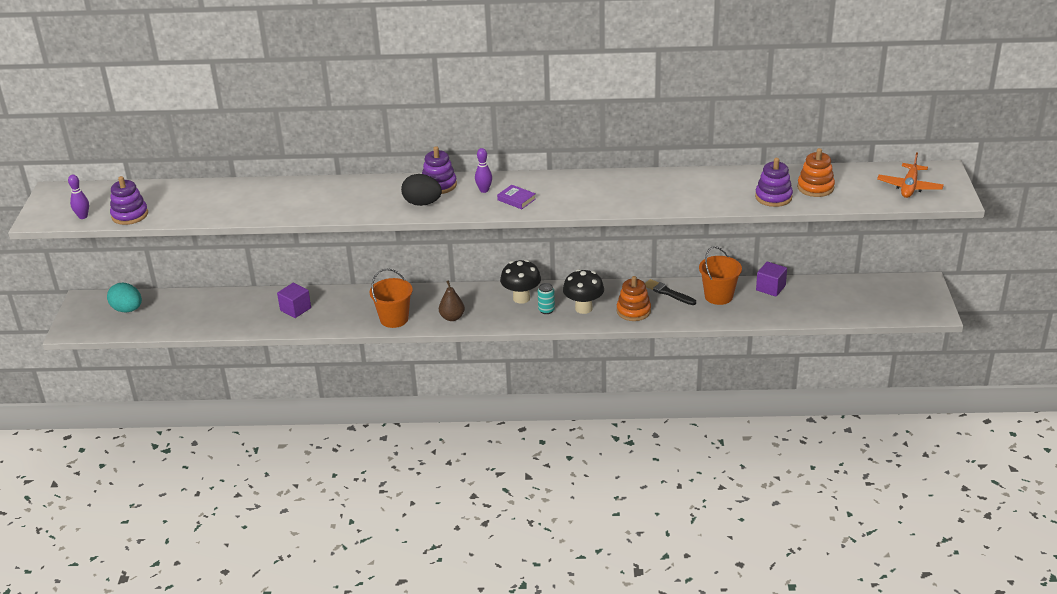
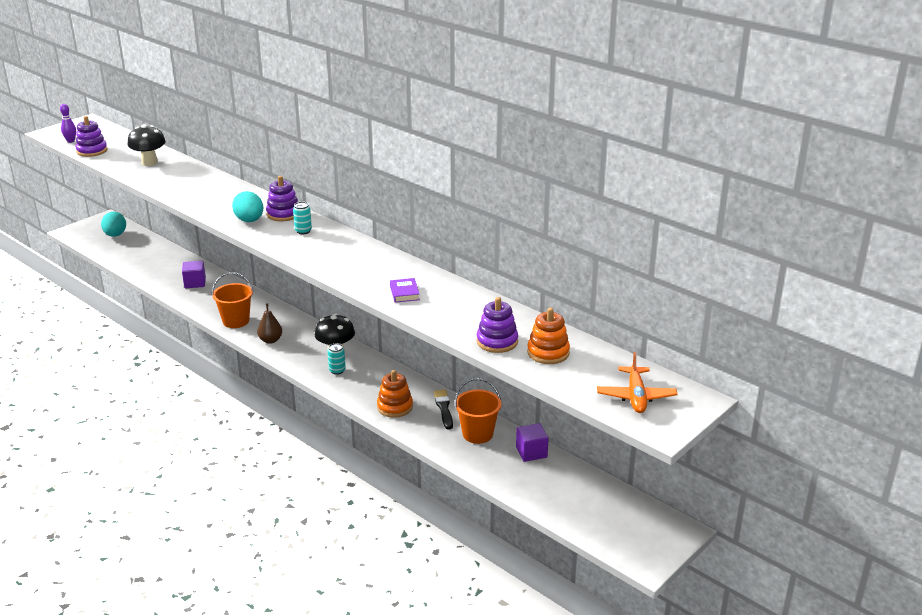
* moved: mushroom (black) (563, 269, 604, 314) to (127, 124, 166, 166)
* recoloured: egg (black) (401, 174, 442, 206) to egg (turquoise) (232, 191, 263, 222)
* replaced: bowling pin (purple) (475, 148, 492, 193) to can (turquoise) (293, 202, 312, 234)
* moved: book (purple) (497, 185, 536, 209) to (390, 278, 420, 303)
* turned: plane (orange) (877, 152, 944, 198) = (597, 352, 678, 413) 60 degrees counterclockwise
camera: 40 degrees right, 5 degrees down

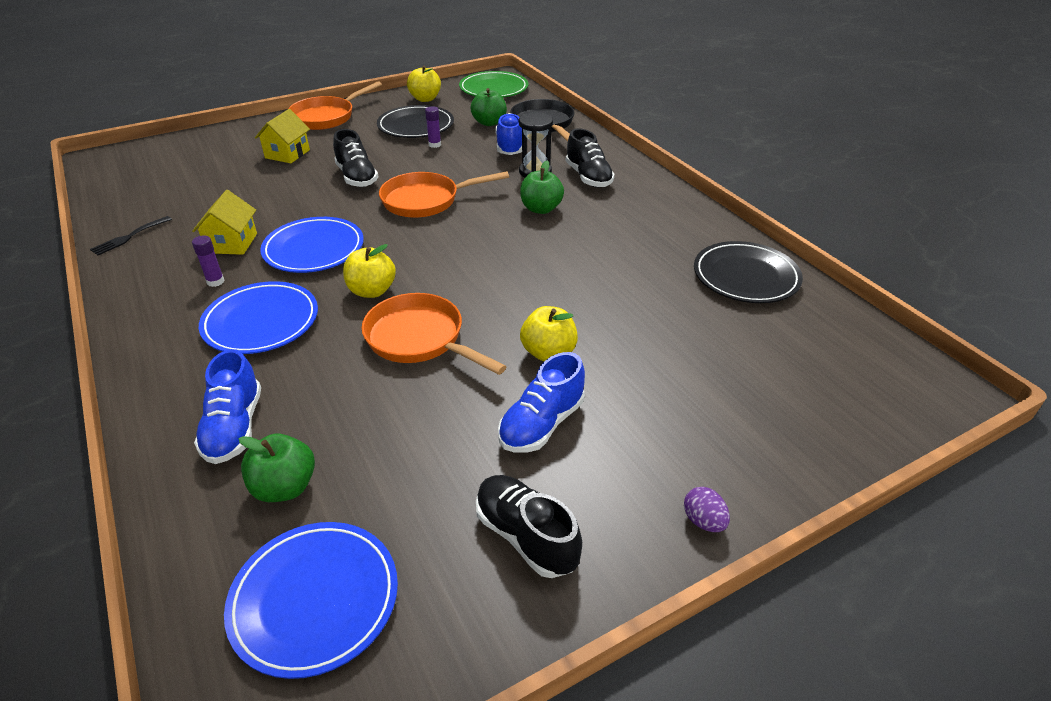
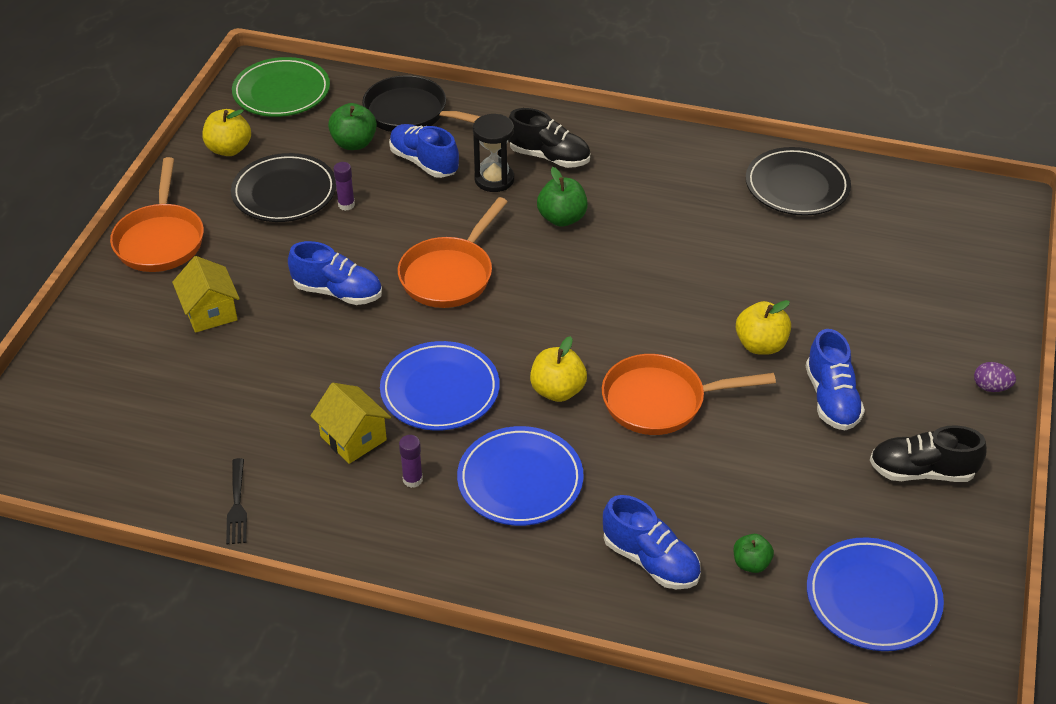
* recoloured: shoe (black) (333, 129, 378, 187) to shoe (blue) (288, 241, 382, 305)
* resized: apple (green) (239, 434, 315, 502) = (733, 534, 774, 573) x0.64
camera: 45 degrees left, 5 degrees up

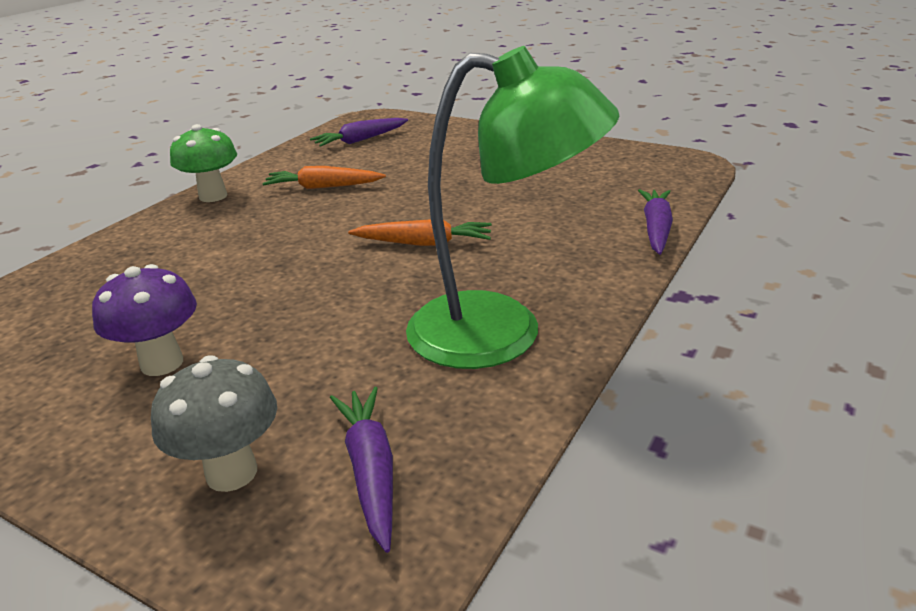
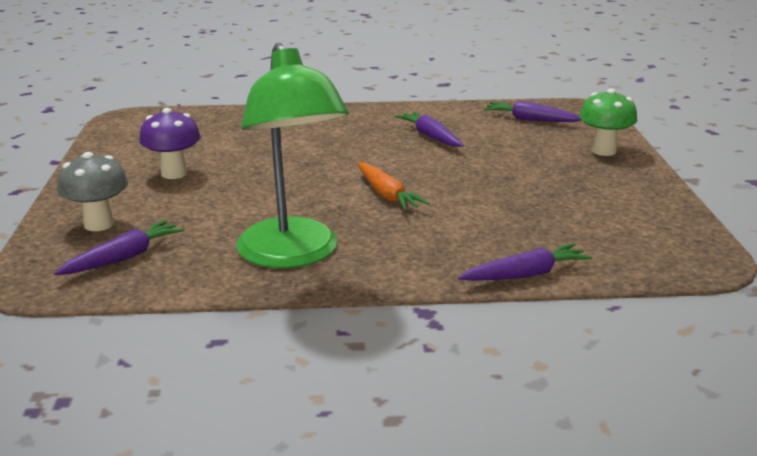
* recoloured: carrot (orange) (262, 166, 386, 189) to carrot (purple) (395, 111, 464, 147)
* moved: mushroom (green) (170, 124, 237, 202) to (579, 88, 638, 156)
camera: 55 degrees right, 5 degrees down

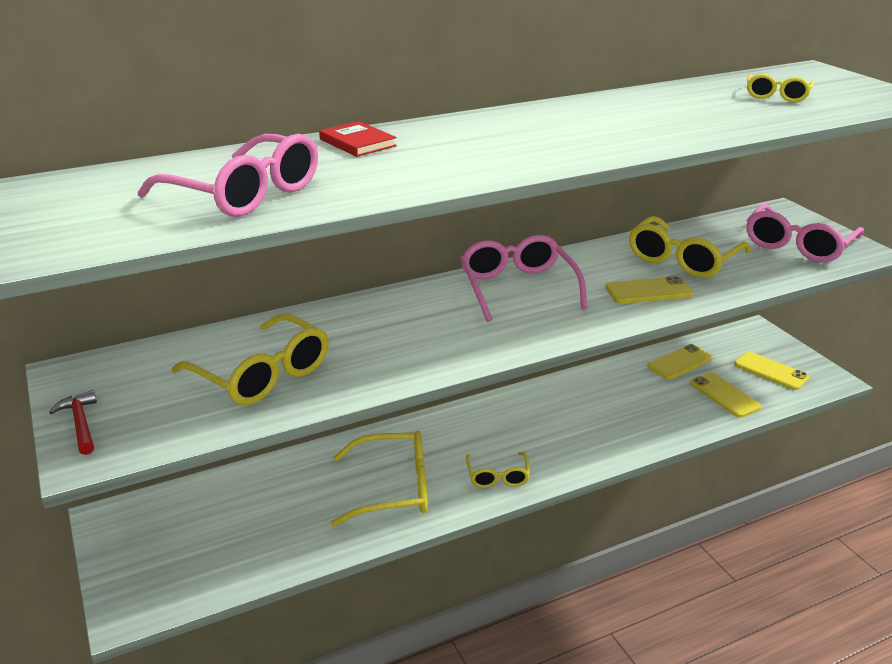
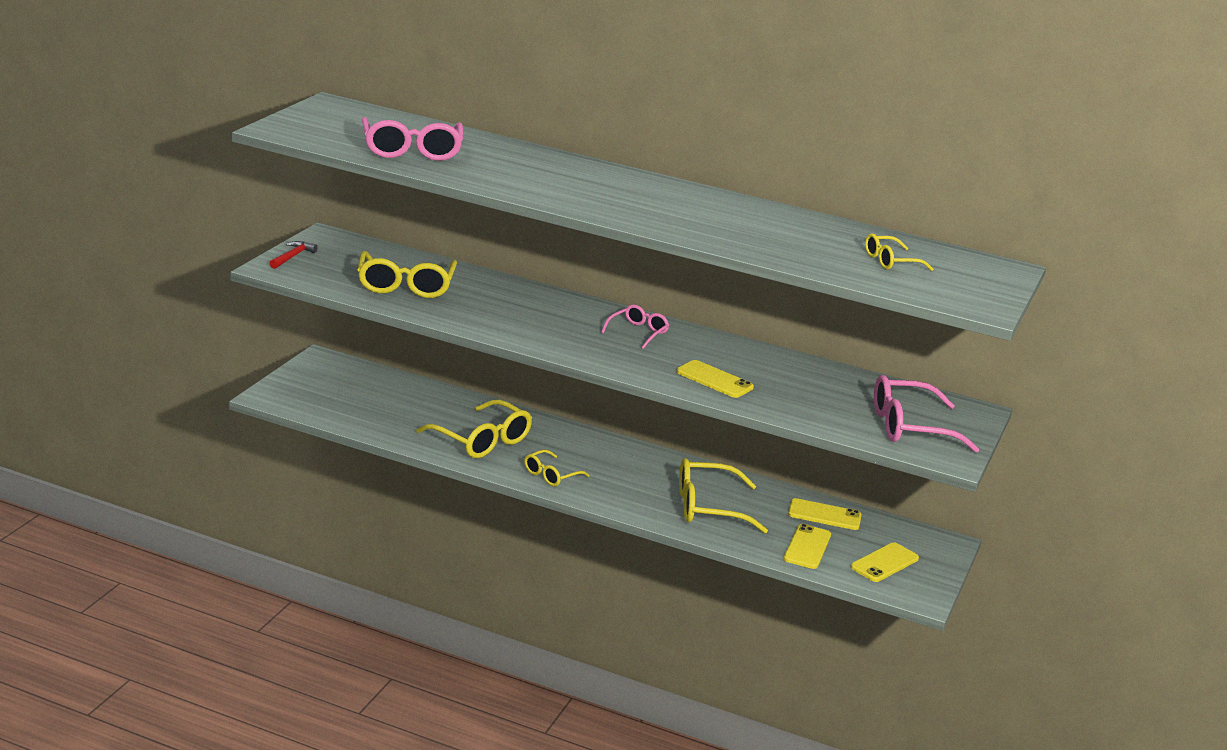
* resized: glasses (pink) (460, 235, 587, 322) = (601, 305, 669, 349) x0.57
* moved: glasses (yellow) (629, 216, 751, 278) to (679, 458, 768, 533)
* turned: phone (yellow) (734, 352, 809, 390) = (850, 542, 919, 582) 45 degrees clockwise
* removed: book (red) (319, 121, 397, 157)
camera: 45 degrees right, 5 degrees down

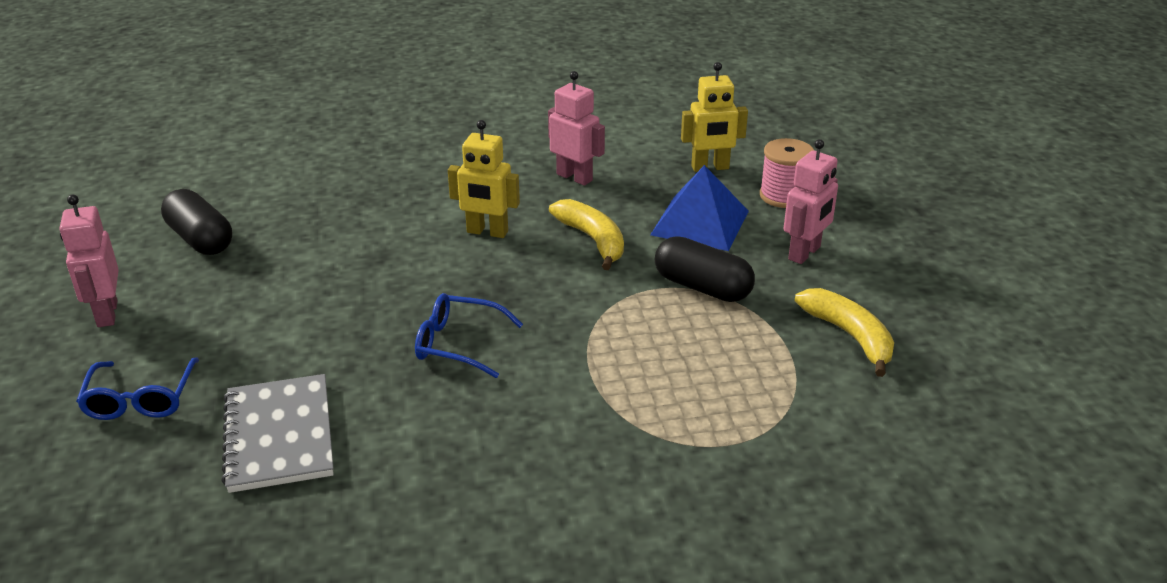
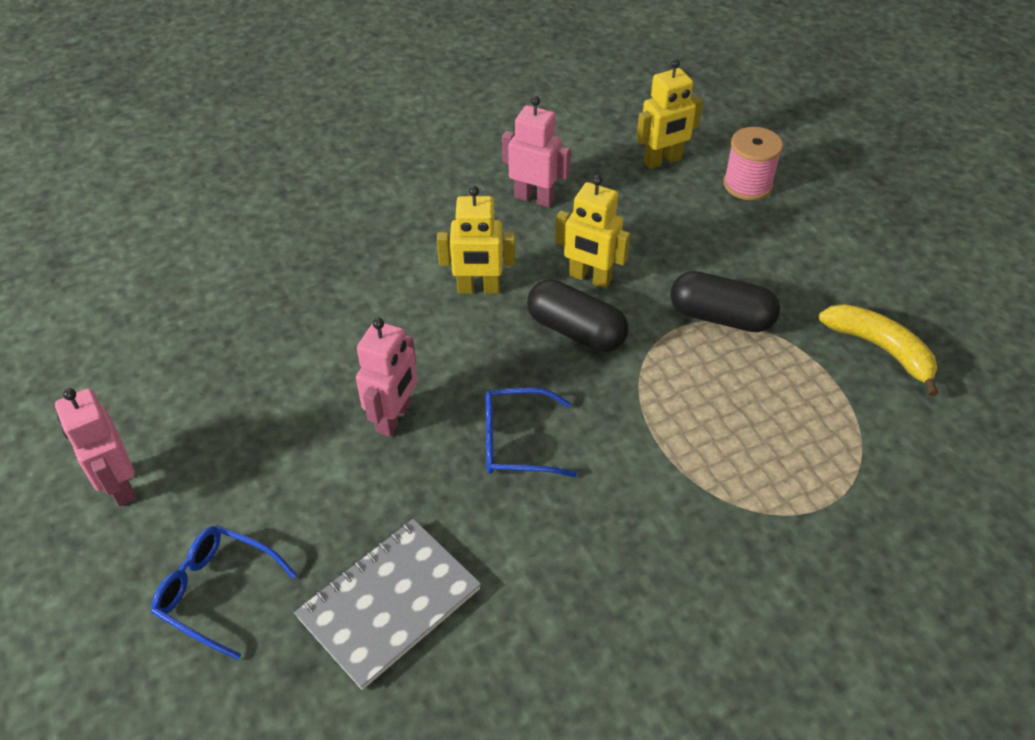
* turned: glasses (blue) (76, 357, 199, 420) = (151, 525, 297, 660) 135 degrees clockwise
* turned: notebook (grey) (221, 374, 334, 493) = (294, 519, 481, 690) 75 degrees clockwise
* moved: robot (pink) (784, 139, 838, 264) to (356, 318, 418, 437)
* moved: capsule (black) (161, 189, 232, 255) to (527, 279, 629, 352)
* replaced: banana (yellow) (549, 199, 624, 270) to robot (yellow) (555, 175, 630, 288)
* removed: pyramid (blue) (650, 165, 749, 251)
camera: 15 degrees left, 15 degrees up

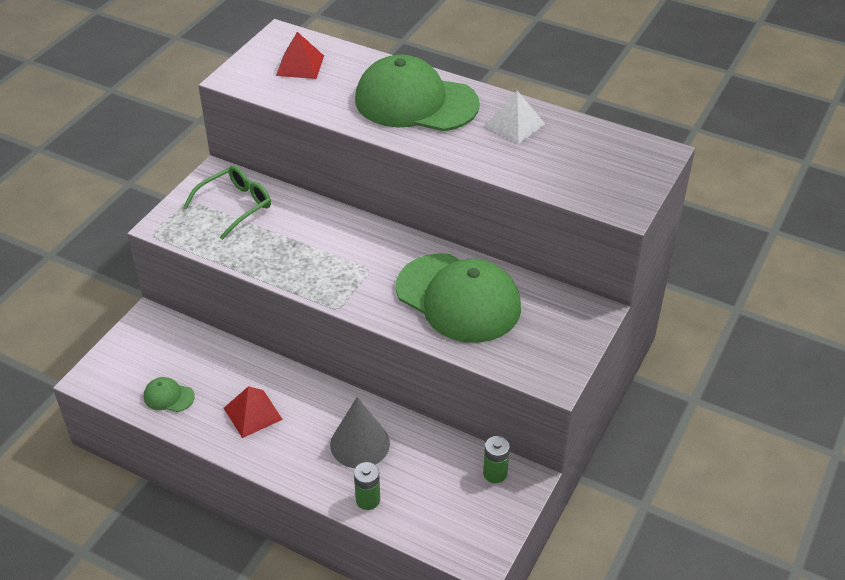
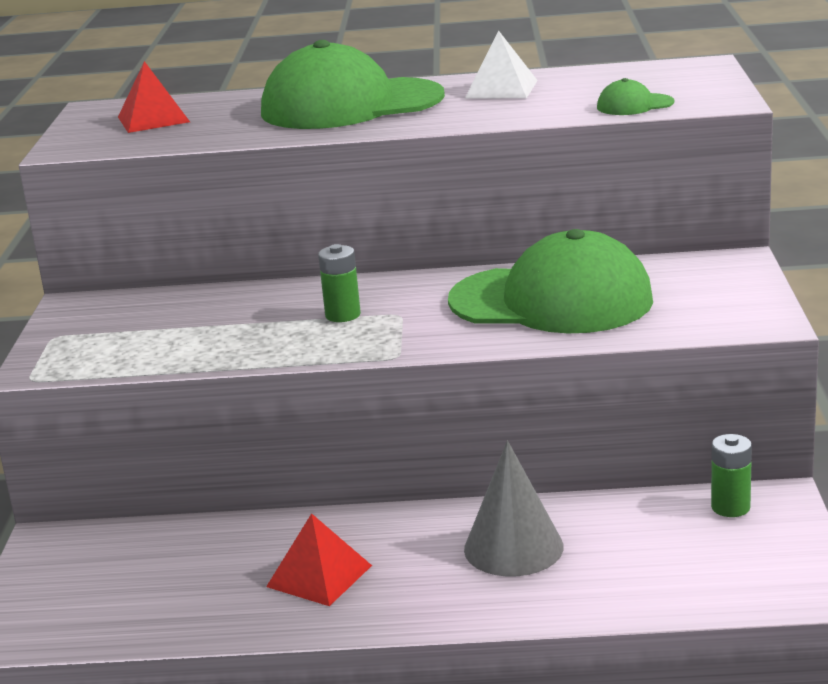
* moved: battery (green) (354, 462, 380, 510) to (318, 244, 361, 322)
* moved: cap (green) (144, 377, 195, 412) to (597, 78, 674, 115)
* removed: glasses (green) (183, 166, 271, 240)
camera: 25 degrees left, 20 degrees down

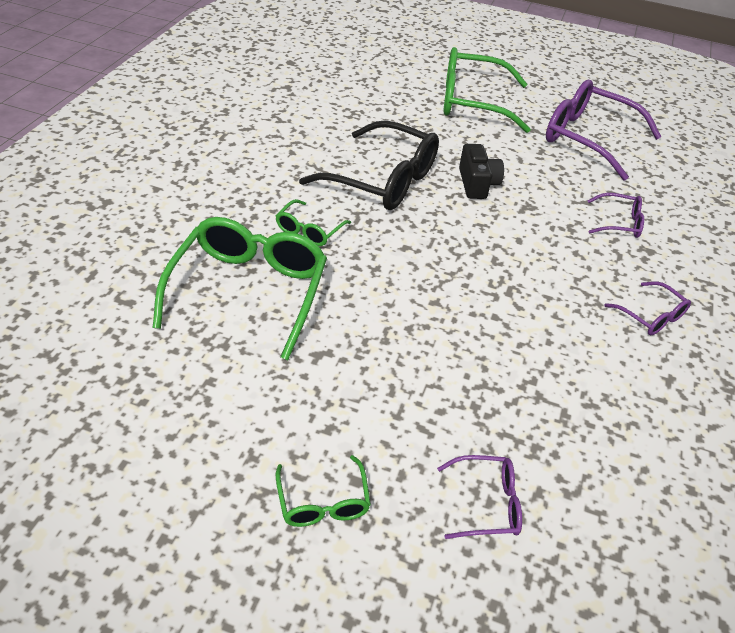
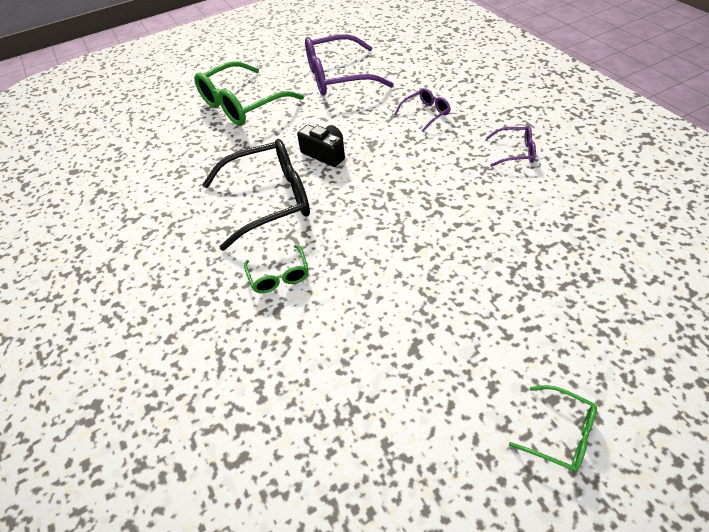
* removed: glasses (green) (153, 217, 327, 360)
* removed: glasses (purple) (437, 455, 522, 539)
camera: 40 degrees left, 5 degrees up

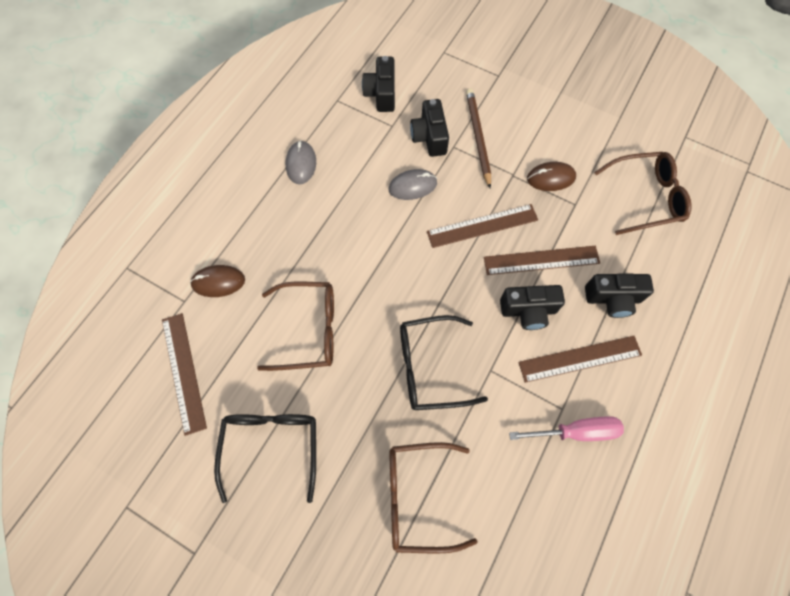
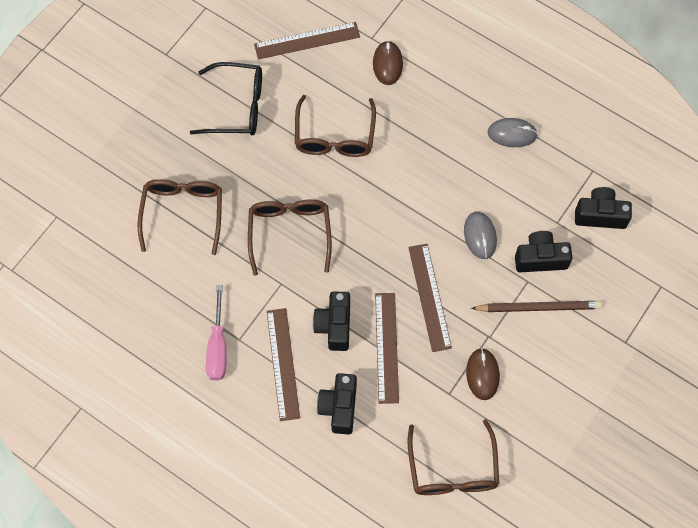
* recoloured: glasses (black) (400, 315, 488, 410) to glasses (brown) (248, 200, 332, 276)
camera: 95 degrees right, 0 degrees up

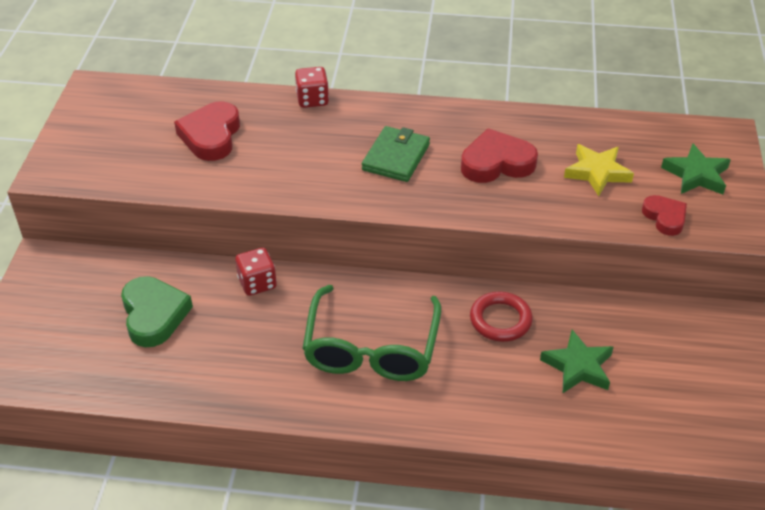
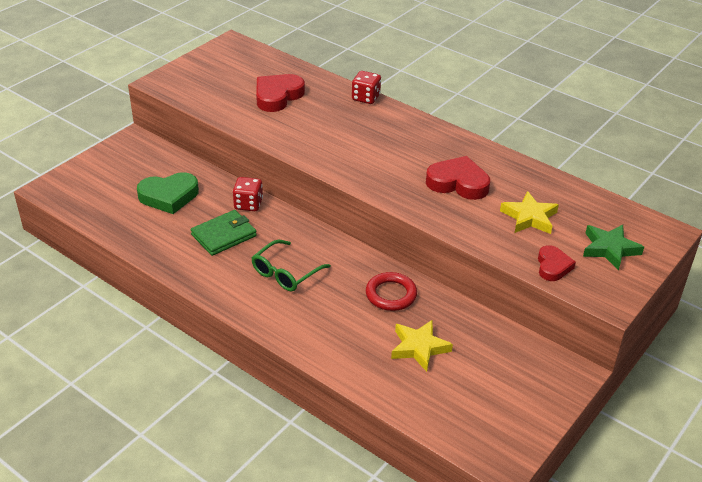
* turned: heart (green) (121, 276, 193, 347) = (137, 172, 199, 214) 60 degrees clockwise
* moved: wallet (green) (362, 126, 430, 182) to (191, 210, 257, 256)
* resized: glasses (green) (302, 285, 441, 381) = (251, 240, 331, 292) x0.62
* recoloured: star (green) (540, 330, 614, 393) to star (yellow) (391, 320, 453, 372)
camera: 30 degrees right, 5 degrees down

